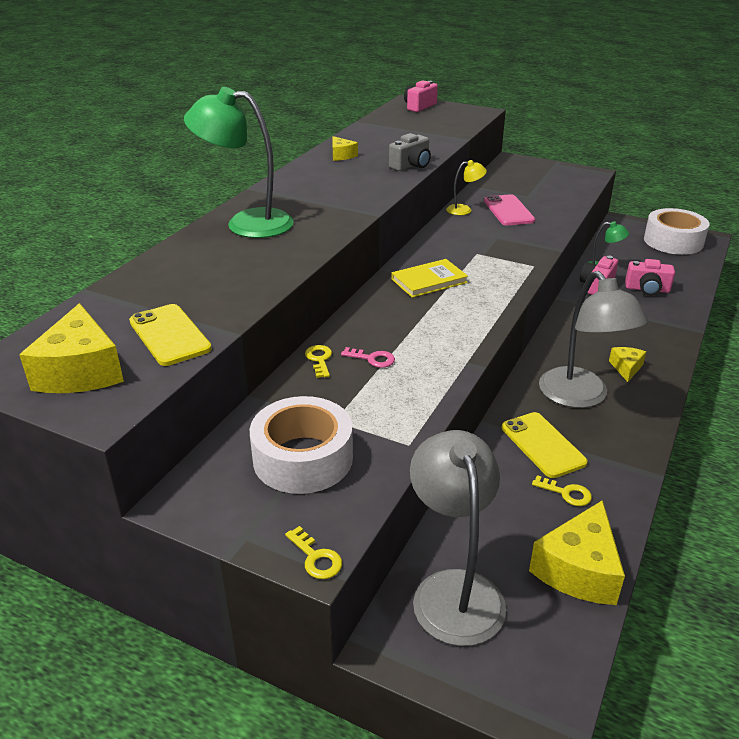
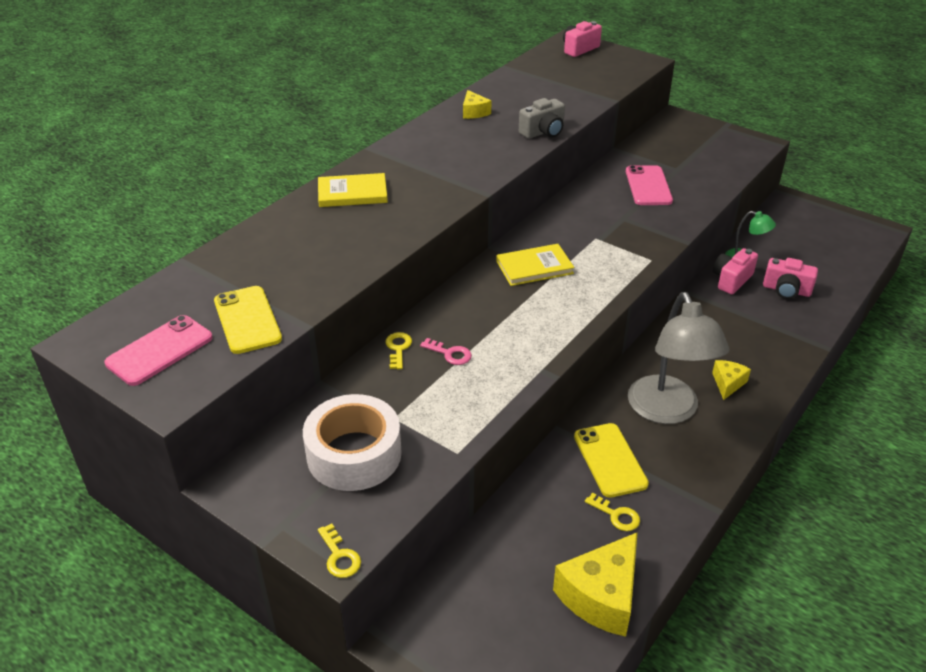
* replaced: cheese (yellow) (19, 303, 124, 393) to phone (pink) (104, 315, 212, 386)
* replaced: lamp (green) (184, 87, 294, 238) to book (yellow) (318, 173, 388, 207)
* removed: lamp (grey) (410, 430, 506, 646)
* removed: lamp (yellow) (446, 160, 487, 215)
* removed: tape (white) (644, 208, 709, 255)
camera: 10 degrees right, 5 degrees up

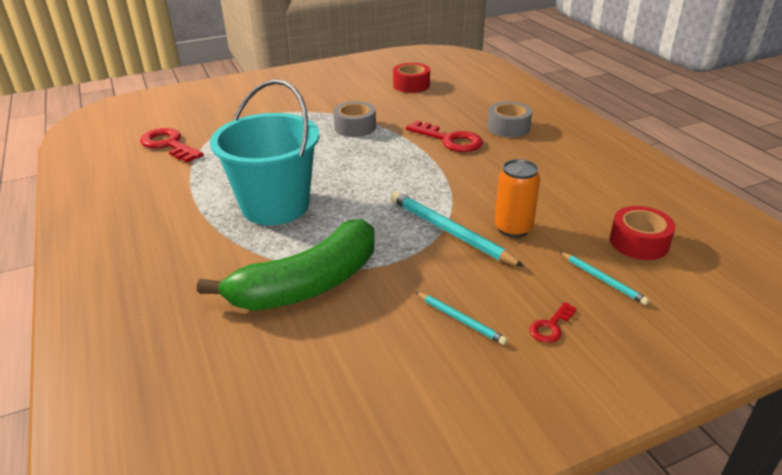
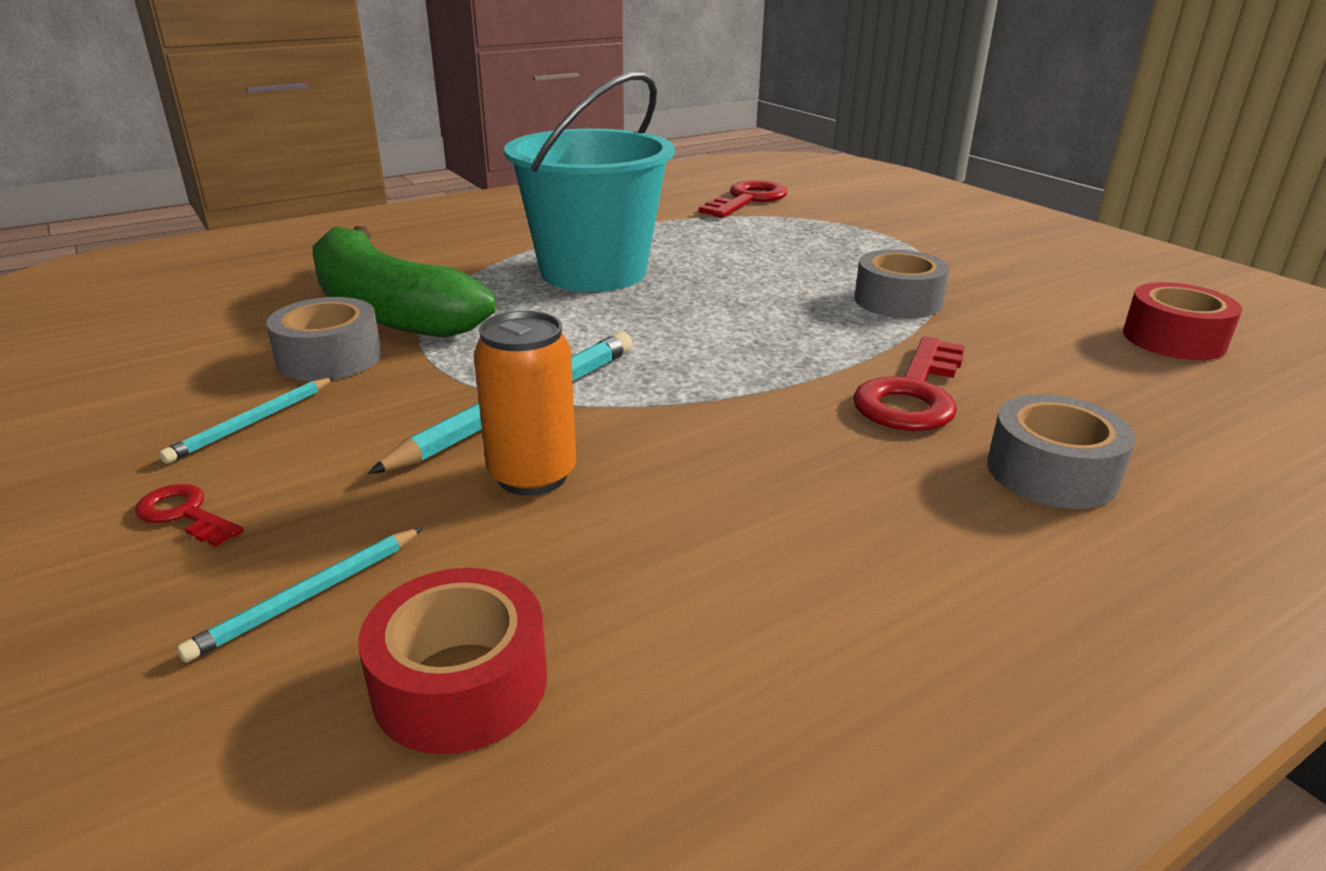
* added: tape (grey) (266, 297, 382, 381)
camera: 80 degrees right, 5 degrees down

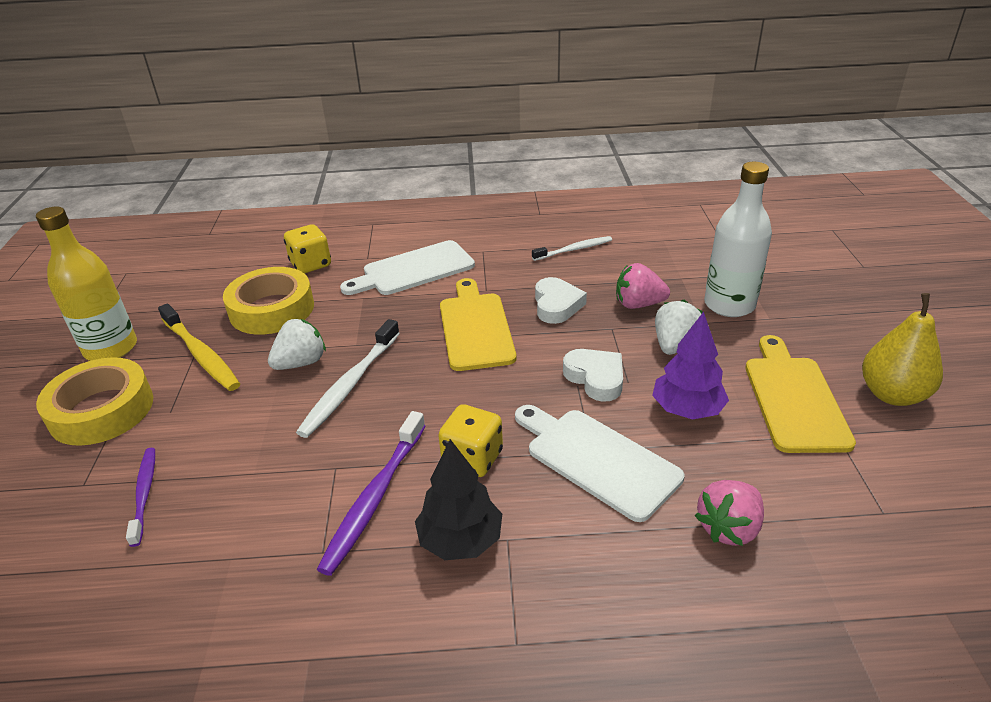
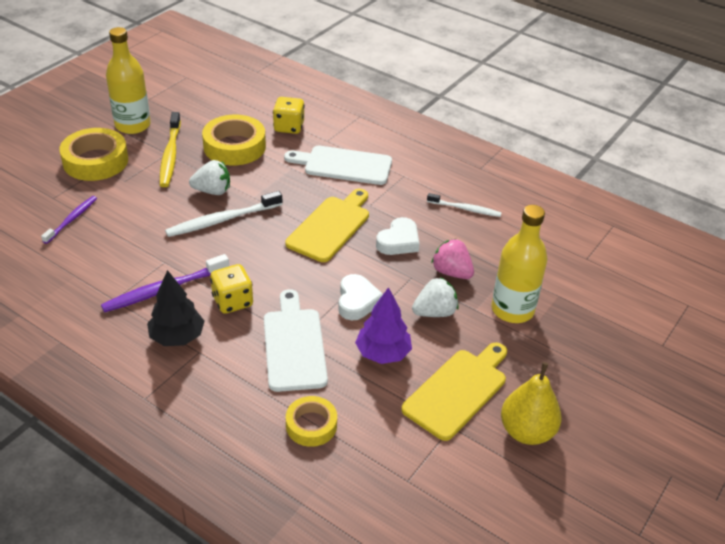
* replaced: strawberry (pink) (695, 480, 764, 546) to tape (yellow) (286, 396, 337, 447)
* recoloured: bottle (white) (704, 162, 772, 317) to bottle (yellow) (492, 205, 547, 323)
camera: 35 degrees right, 5 degrees up

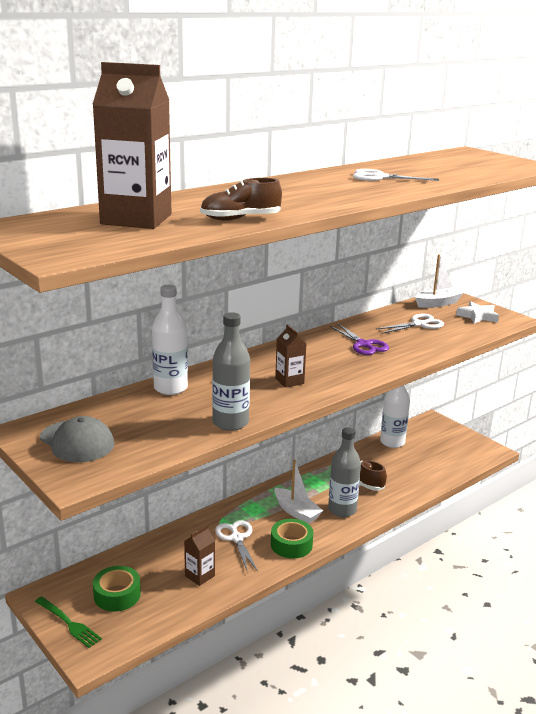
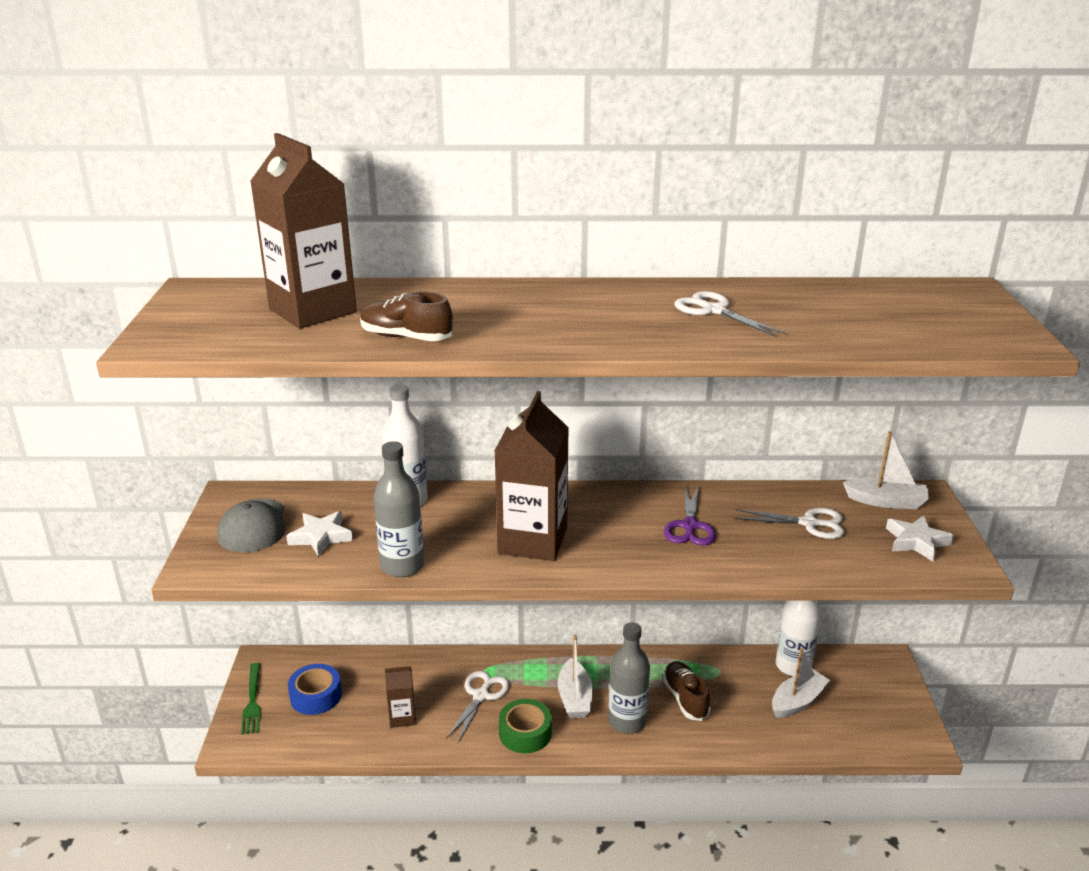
* added: star (white) (286, 511, 353, 557)
* recoloured: tape (green) (93, 566, 141, 612) to tape (blue) (288, 664, 342, 715)
* resized: carton (brown) (275, 325, 306, 388) = (495, 391, 569, 561) x2.09
* added: boat (white) (772, 648, 830, 718)
camera: 40 degrees right, 5 degrees up

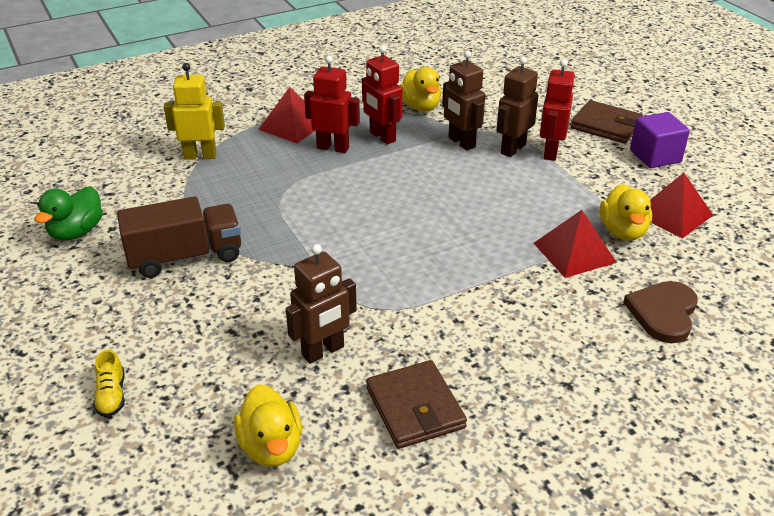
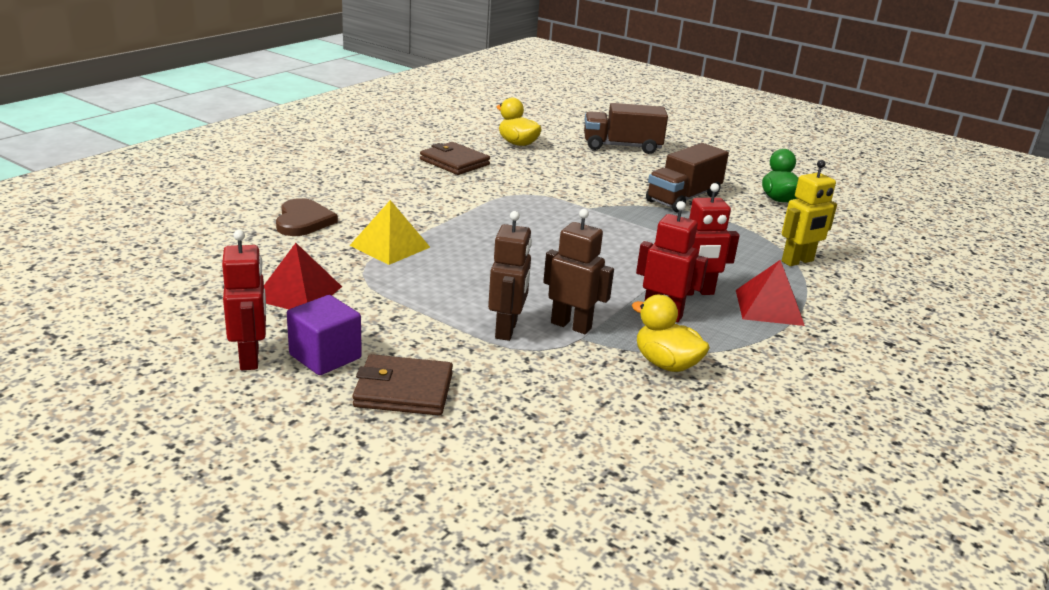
* moved: robot (red) (540, 59, 575, 161) to (222, 230, 266, 370)
* recoloured: pyramid (red) (534, 210, 617, 278) to pyramid (yellow) (349, 200, 430, 265)
* replaced: shoe (yellow) (93, 349, 125, 417) to truck (brown) (584, 103, 668, 154)
* removed: robot (brown) (286, 244, 357, 364)
* removed: duck (yellow) (600, 184, 652, 241)
camera: 150 degrees right, 10 degrees down

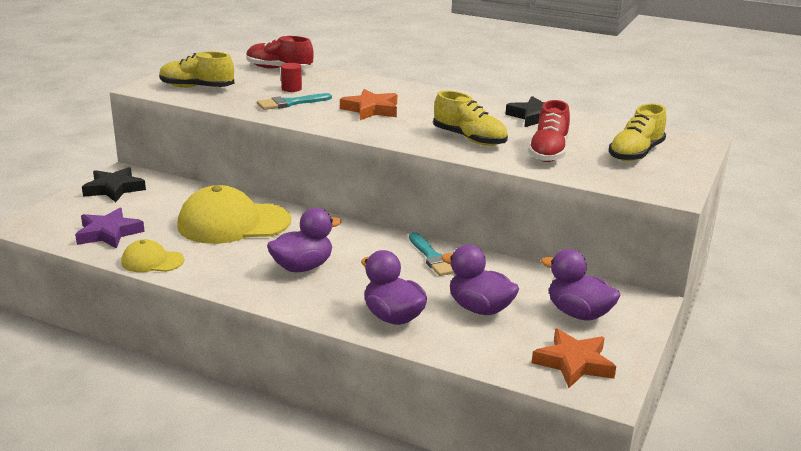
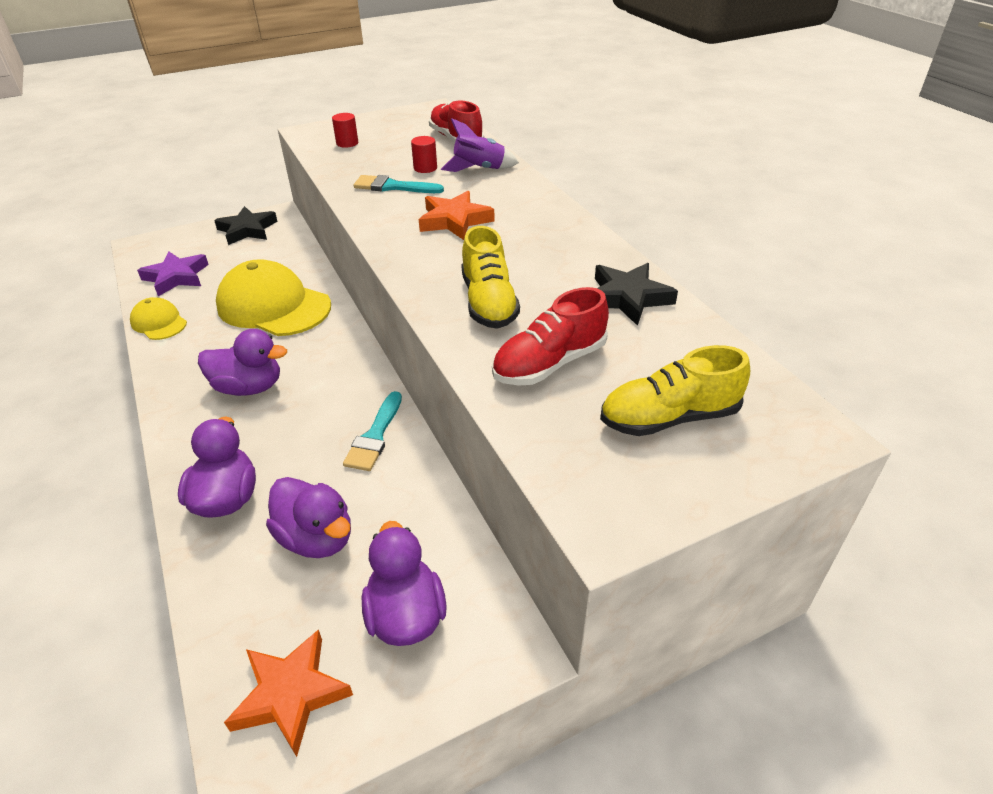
* turned: duck (purple) (441, 245, 519, 315) = (266, 477, 351, 558) 150 degrees clockwise
* replaced: shoe (yellow) (159, 52, 235, 88) to cylinder (red) (332, 113, 358, 148)
* added: rocket (purple) (441, 118, 519, 172)
camera: 40 degrees right, 15 degrees up

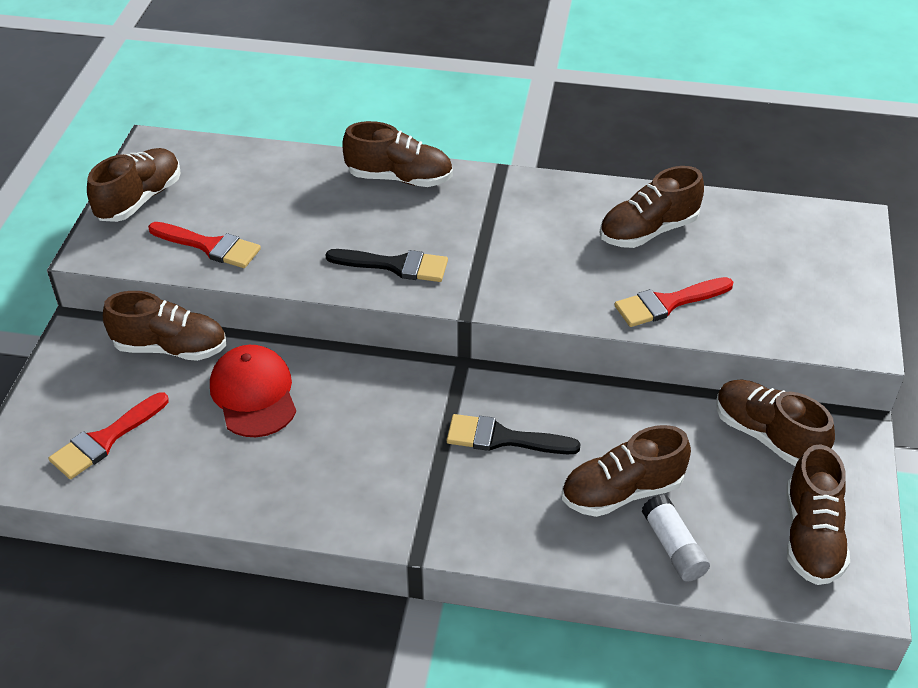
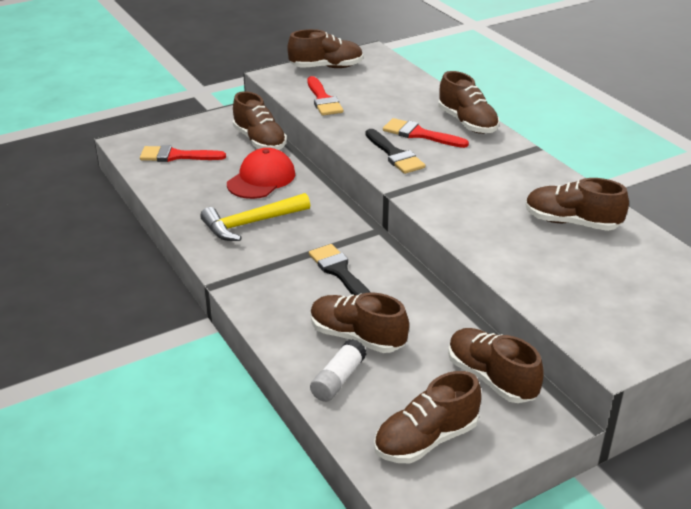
* added: hammer (yellow) (200, 193, 310, 241)
* moved: brush (red) (614, 277, 733, 327) to (383, 118, 469, 148)
* turned: shoe (brown) (716, 379, 835, 466) = (448, 328, 544, 403) 45 degrees counterclockwise
camera: 50 degrees right, 10 degrees down

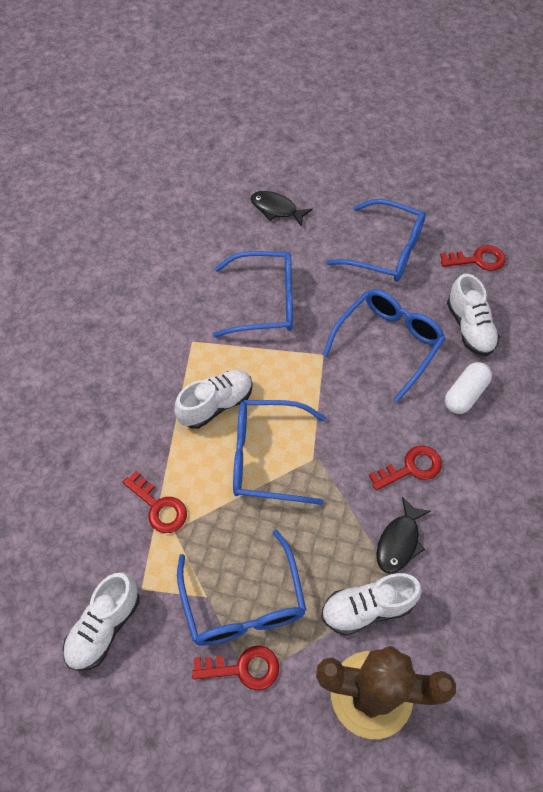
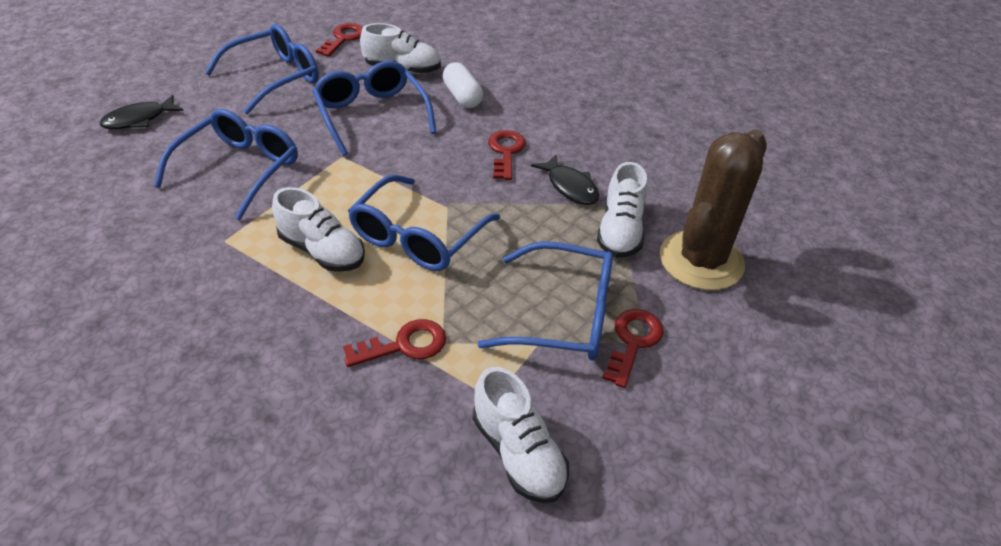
* turned: shoe (white) (174, 370, 253, 429) = (272, 187, 365, 272) 135 degrees clockwise
camera: 65 degrees left, 15 degrees down

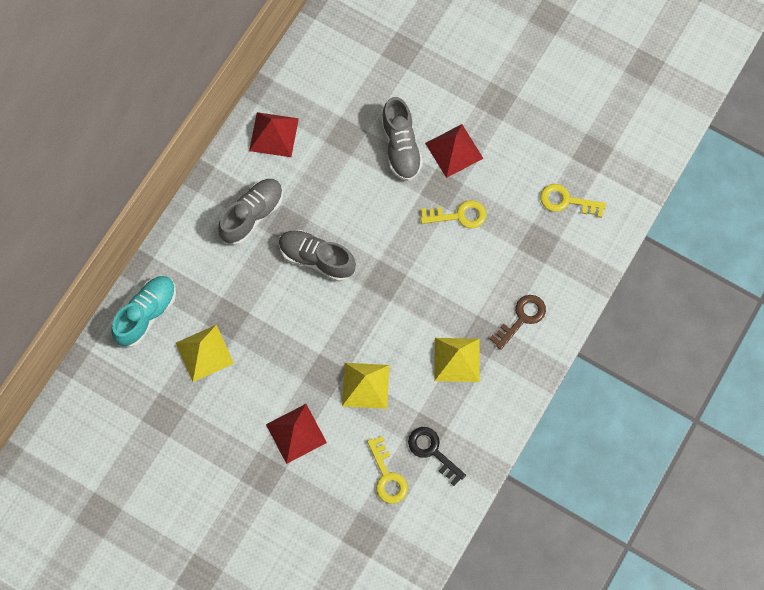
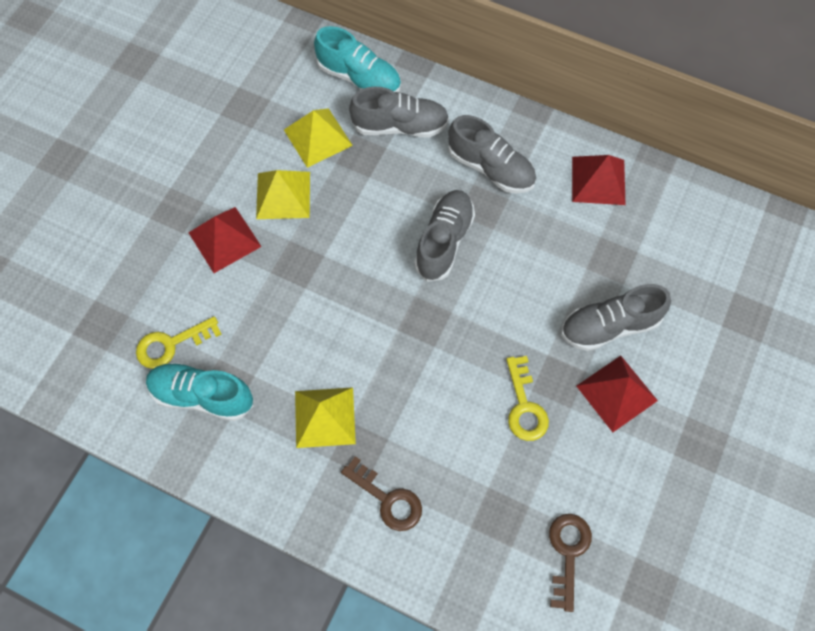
* replaced: key (black) (408, 427, 466, 486) to shoe (turquoise) (146, 362, 254, 421)
* moved: pyramid (yellow) (342, 363, 390, 409) to (256, 170, 310, 219)
* added: shoe (grey) (349, 87, 449, 137)
* recoloured: key (yellow) (540, 184, 606, 218) to key (brown) (549, 514, 592, 612)
camera: 85 degrees right, 5 degrees down

